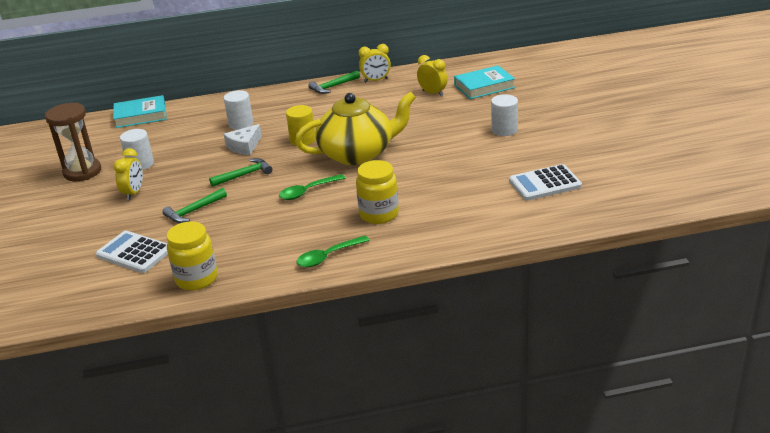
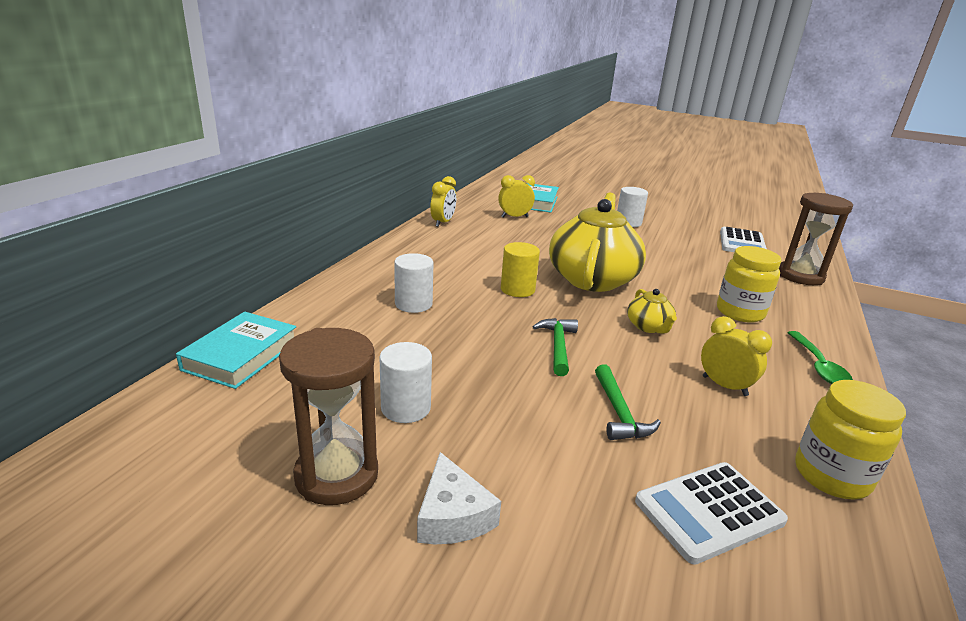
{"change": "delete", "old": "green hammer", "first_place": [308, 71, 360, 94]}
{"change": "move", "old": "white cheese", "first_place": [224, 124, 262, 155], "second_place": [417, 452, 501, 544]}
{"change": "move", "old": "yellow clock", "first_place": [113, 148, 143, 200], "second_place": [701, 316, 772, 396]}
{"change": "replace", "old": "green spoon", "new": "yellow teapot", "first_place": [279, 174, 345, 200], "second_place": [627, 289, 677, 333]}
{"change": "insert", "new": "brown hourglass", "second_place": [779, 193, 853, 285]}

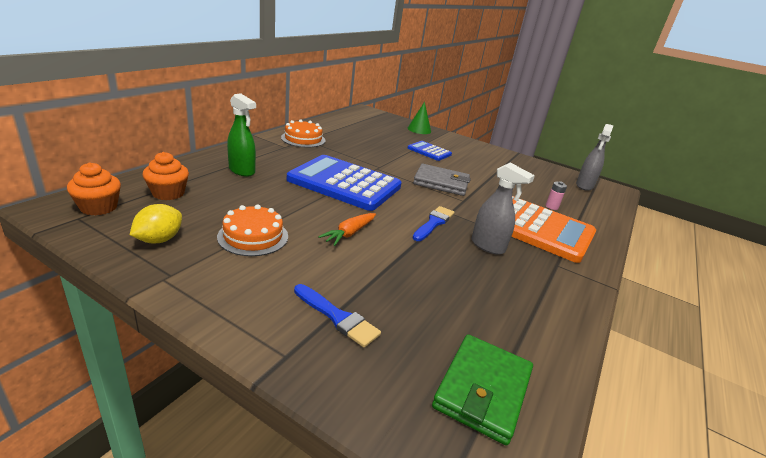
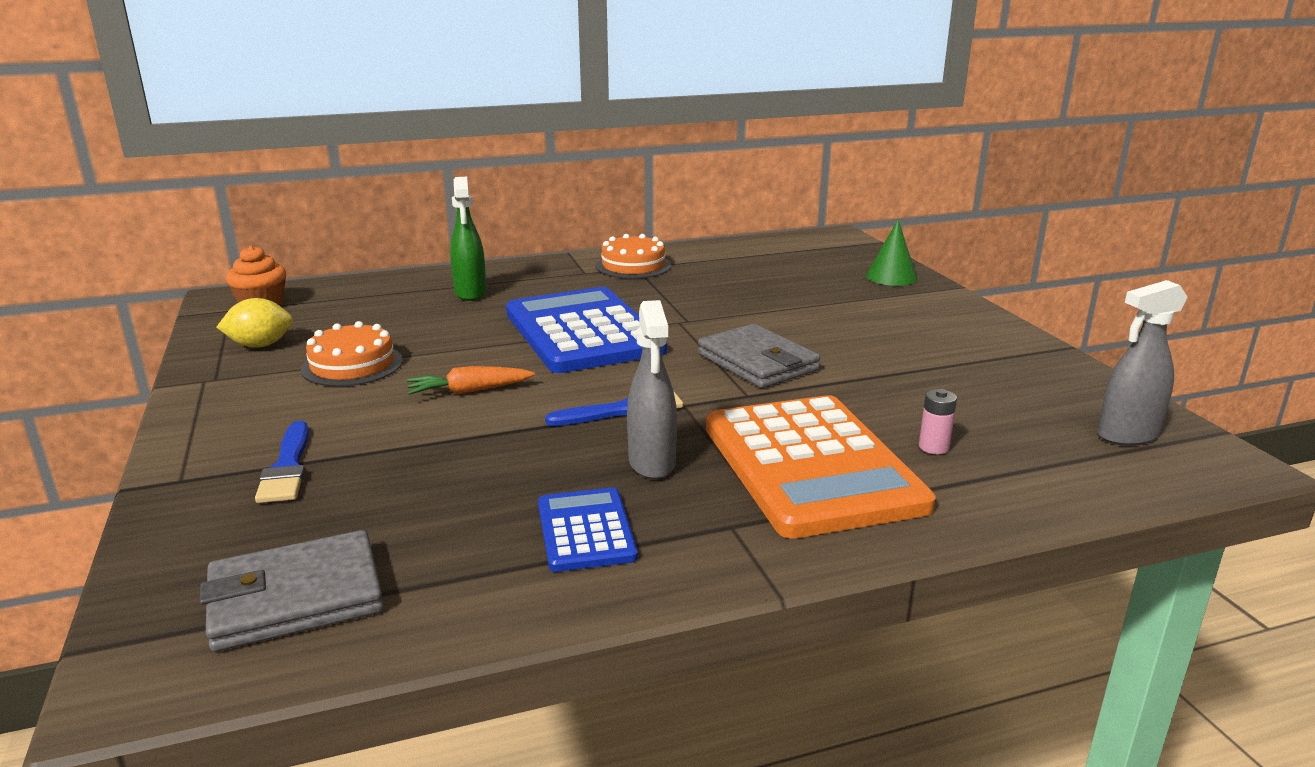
{"change": "move", "old": "blue calculator", "first_place": [407, 141, 452, 161], "second_place": [538, 488, 638, 572]}
{"change": "delete", "old": "orange cupcake", "first_place": [143, 152, 189, 200]}
{"change": "recolor", "old": "green wallet", "new": "grey wallet", "first_place": [432, 334, 533, 446], "second_place": [200, 530, 384, 652]}

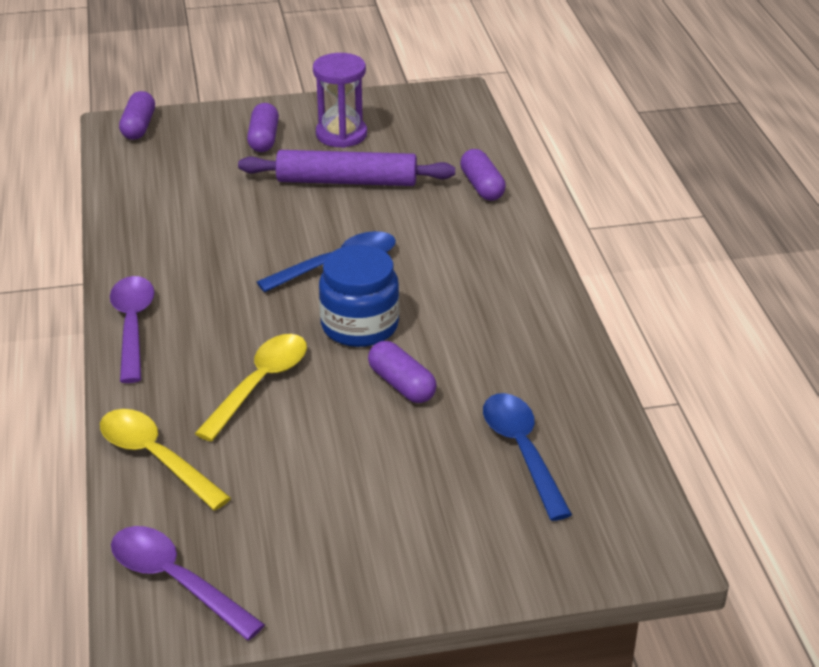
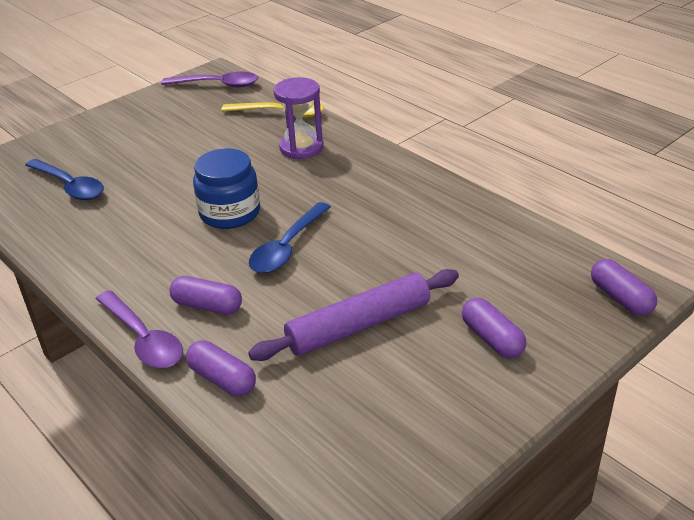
{"change": "move", "old": "purple hourglass", "first_place": [313, 53, 367, 148], "second_place": [274, 77, 323, 159]}
{"change": "move", "old": "purple spoon", "first_place": [110, 276, 155, 383], "second_place": [96, 290, 183, 368]}
{"change": "delete", "old": "yellow spoon", "first_place": [195, 334, 307, 442]}
{"change": "move", "old": "purple capsule", "first_place": [368, 341, 437, 403], "second_place": [170, 276, 242, 315]}

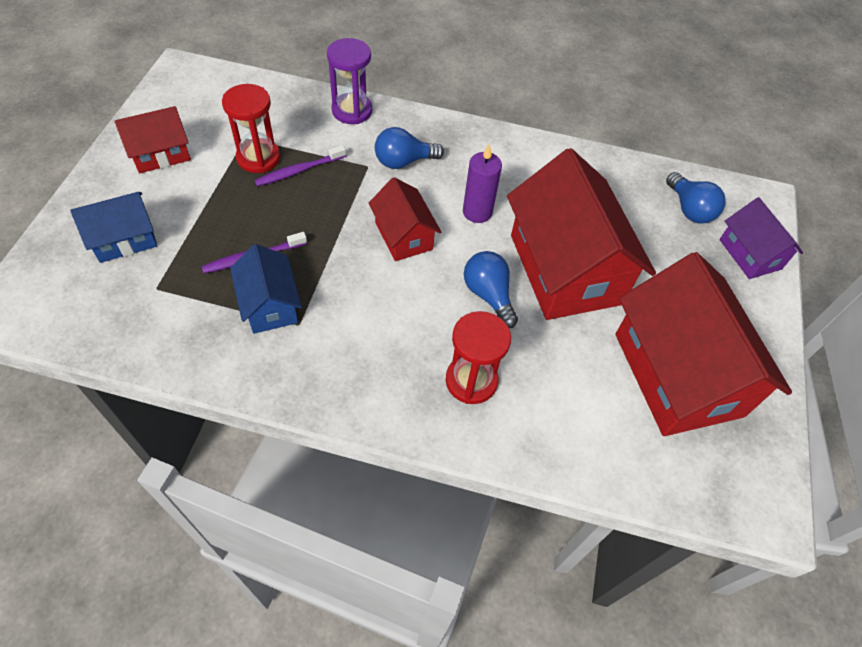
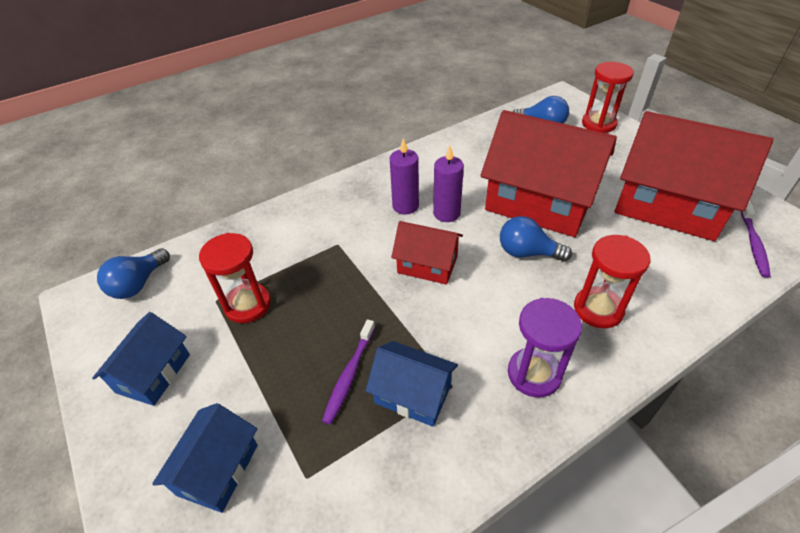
{"change": "move", "old": "purple hourglass", "first_place": [327, 38, 372, 124], "second_place": [508, 298, 582, 397]}
{"change": "recolor", "old": "red house", "new": "blue house", "first_place": [115, 106, 191, 173], "second_place": [92, 312, 190, 406]}
{"change": "move", "old": "blue light bulb", "first_place": [375, 127, 444, 169], "second_place": [97, 248, 170, 299]}
{"change": "move", "old": "purple toothbrush", "first_place": [255, 145, 346, 187], "second_place": [741, 203, 771, 278]}
{"change": "replace", "old": "purple house", "new": "red hourglass", "first_place": [719, 197, 803, 279], "second_place": [582, 62, 634, 133]}
{"change": "insert", "new": "purple candle", "second_place": [390, 138, 419, 214]}

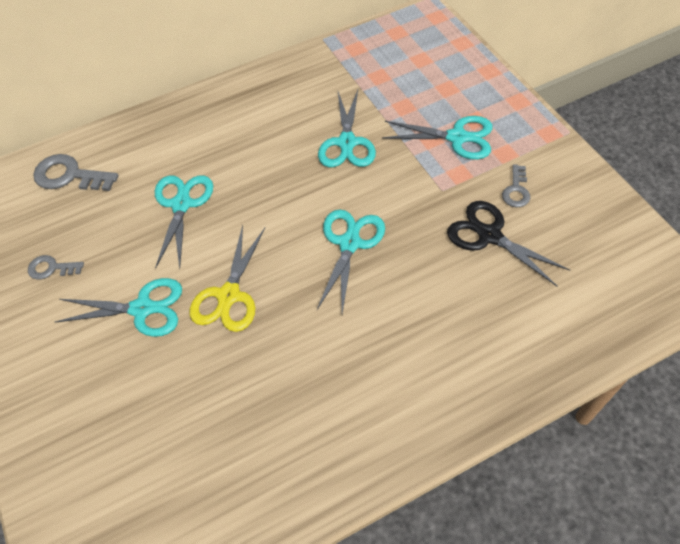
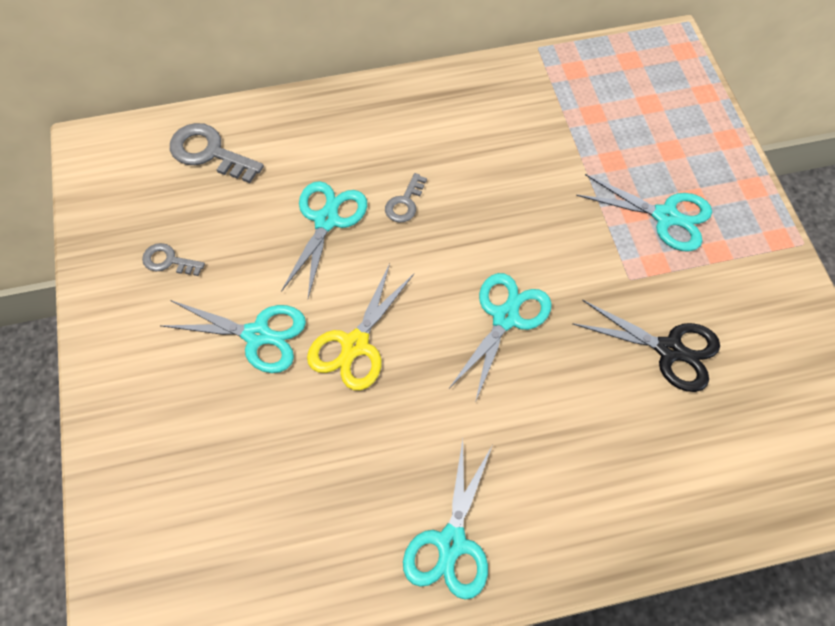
{"change": "move", "old": "turquoise scissors", "first_place": [318, 90, 376, 167], "second_place": [403, 439, 492, 599]}
{"change": "move", "old": "grey key", "first_place": [502, 164, 530, 207], "second_place": [385, 173, 427, 223]}
{"change": "rotate", "old": "black scissors", "first_place": [447, 201, 570, 286], "second_place": [572, 300, 720, 392], "degrees": 150}

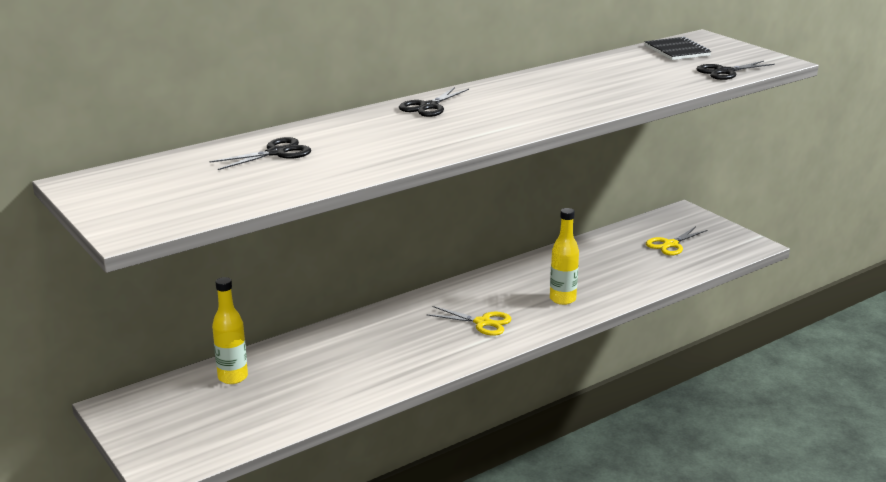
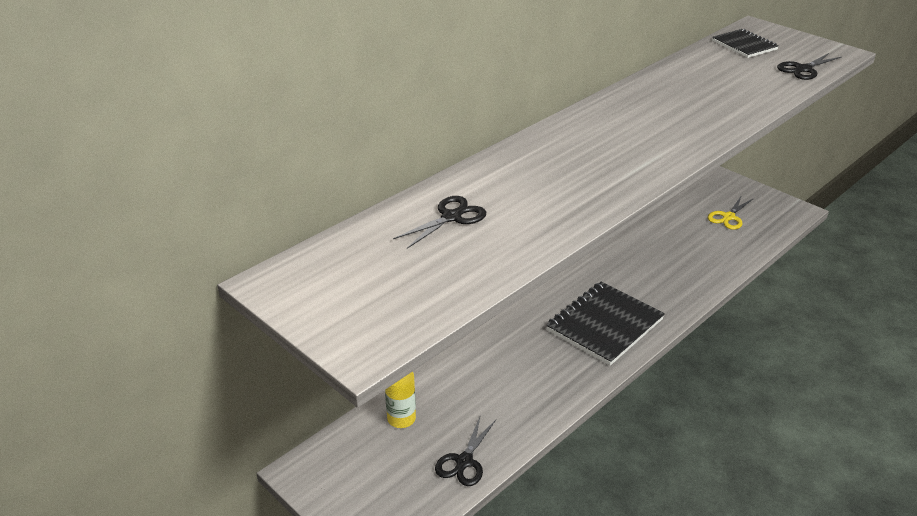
{"change": "move", "old": "black scissors", "first_place": [399, 87, 469, 117], "second_place": [435, 417, 496, 486]}
{"change": "delete", "old": "yellow bottle", "first_place": [550, 208, 579, 305]}
{"change": "replace", "old": "yellow scissors", "new": "black notebook", "first_place": [427, 306, 512, 336], "second_place": [546, 281, 665, 366]}

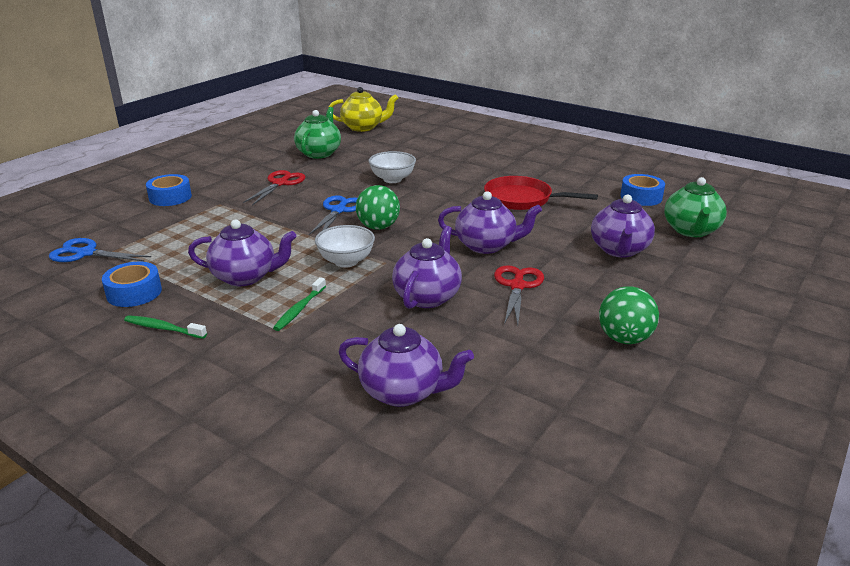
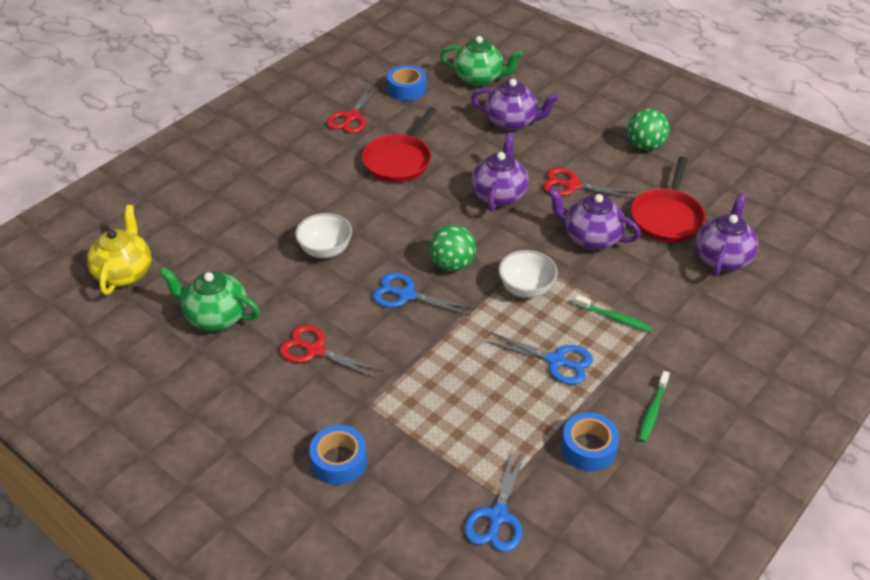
{"change": "replace", "old": "purple teapot", "new": "blue scissors", "first_place": [188, 220, 297, 286], "second_place": [485, 332, 593, 385]}
{"change": "insert", "new": "red scissors", "second_place": [327, 85, 380, 133]}
{"change": "insert", "new": "red pan", "second_place": [631, 156, 706, 242]}

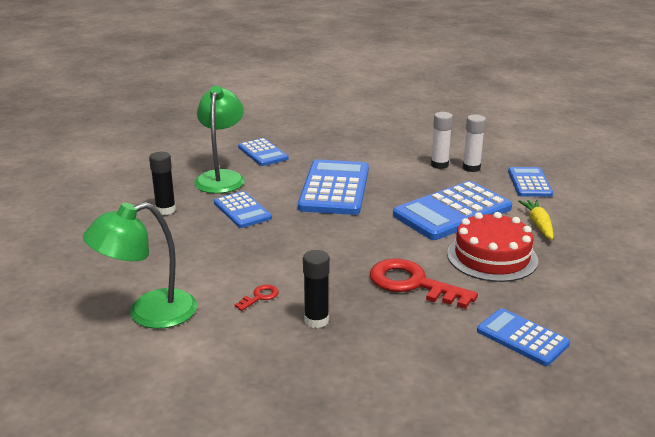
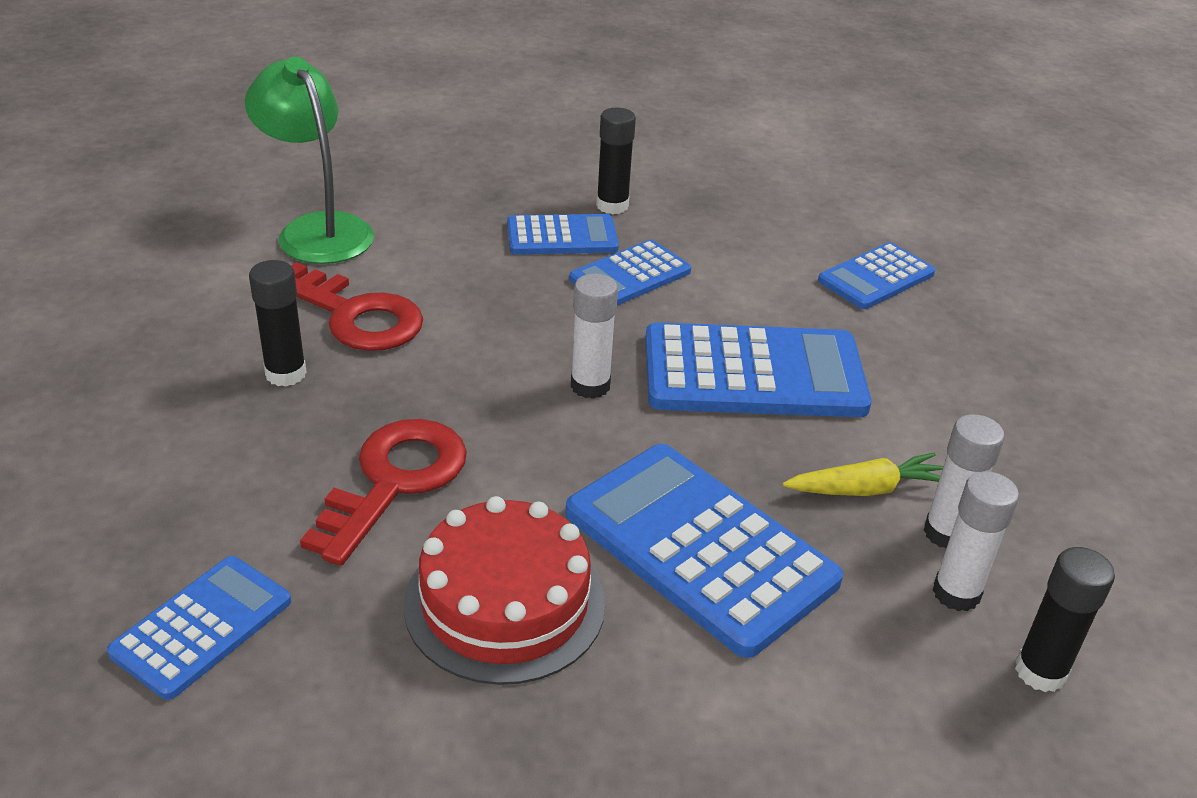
{"change": "delete", "old": "green lamp", "first_place": [194, 86, 244, 194]}
{"change": "move", "old": "blue calculator", "first_place": [508, 167, 553, 197], "second_place": [507, 214, 619, 255]}
{"change": "move", "old": "yellow carrot", "first_place": [518, 200, 554, 240], "second_place": [782, 453, 943, 496]}
{"change": "resize", "old": "red key", "first_place": [235, 284, 279, 311], "second_place": [291, 262, 423, 351], "factor": 2.27}
{"change": "insert", "new": "white glue stick", "second_place": [571, 274, 618, 399]}
{"change": "insert", "new": "black glue stick", "second_place": [1015, 547, 1115, 692]}

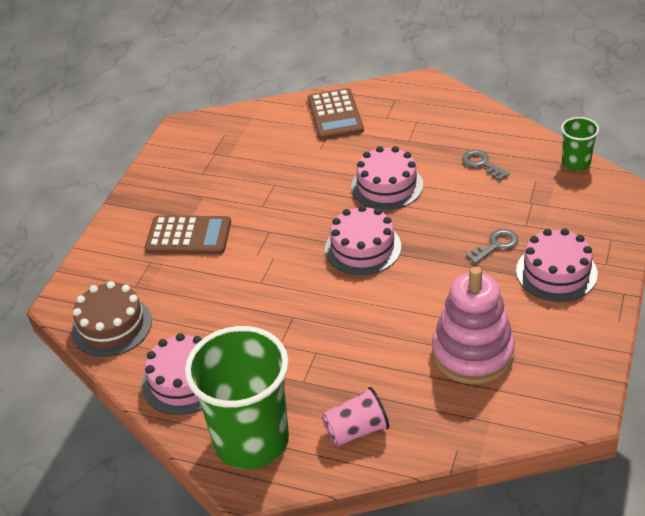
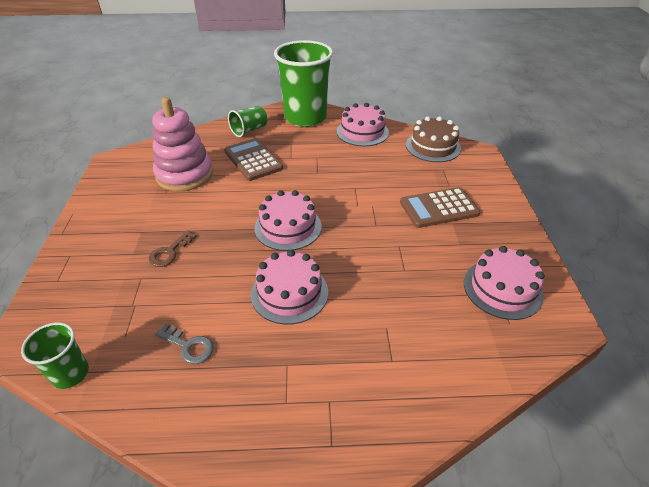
{"change": "move", "old": "brown calculator", "first_place": [308, 88, 364, 140], "second_place": [224, 138, 283, 181]}
{"change": "move", "old": "pink cake", "first_place": [516, 228, 598, 302], "second_place": [464, 246, 545, 320]}
{"change": "recolor", "old": "grey key", "new": "brown key", "first_place": [466, 229, 518, 264], "second_place": [149, 230, 196, 267]}
{"change": "recolor", "old": "pink cup", "new": "green cup", "first_place": [322, 387, 389, 446], "second_place": [228, 106, 267, 137]}

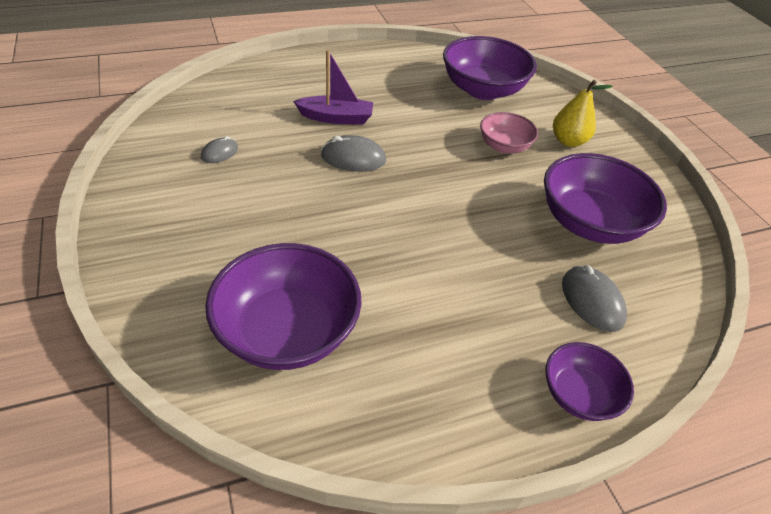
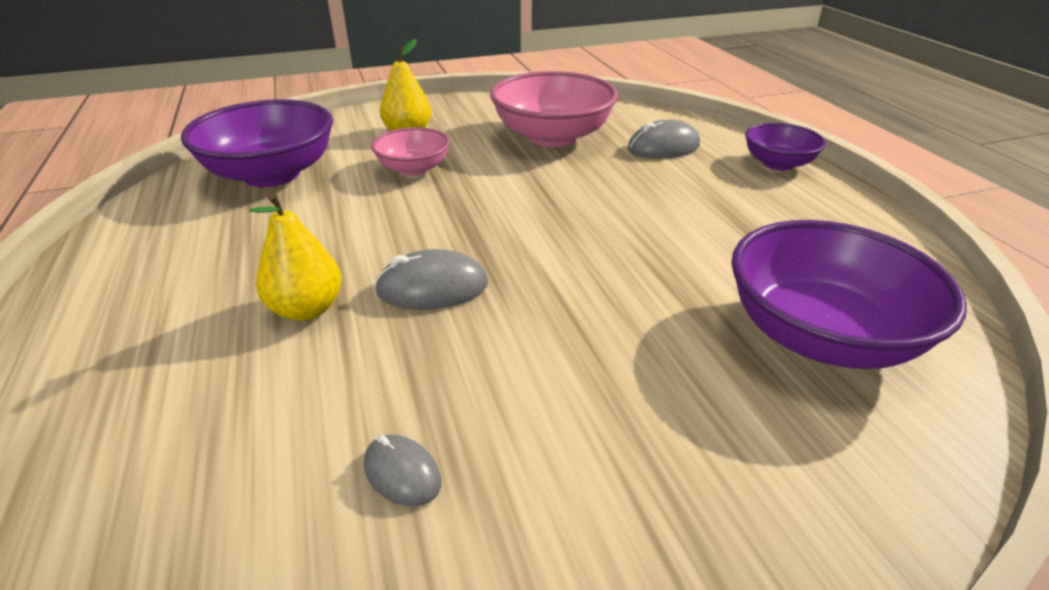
{"change": "replace", "old": "purple boat", "new": "yellow pear", "first_place": [293, 50, 373, 125], "second_place": [249, 192, 342, 321]}
{"change": "rotate", "old": "grey mouse", "first_place": [321, 135, 386, 172], "second_place": [374, 249, 488, 310], "degrees": 75}
{"change": "recolor", "old": "purple bowl", "new": "pink bowl", "first_place": [544, 153, 667, 244], "second_place": [490, 71, 618, 147]}

